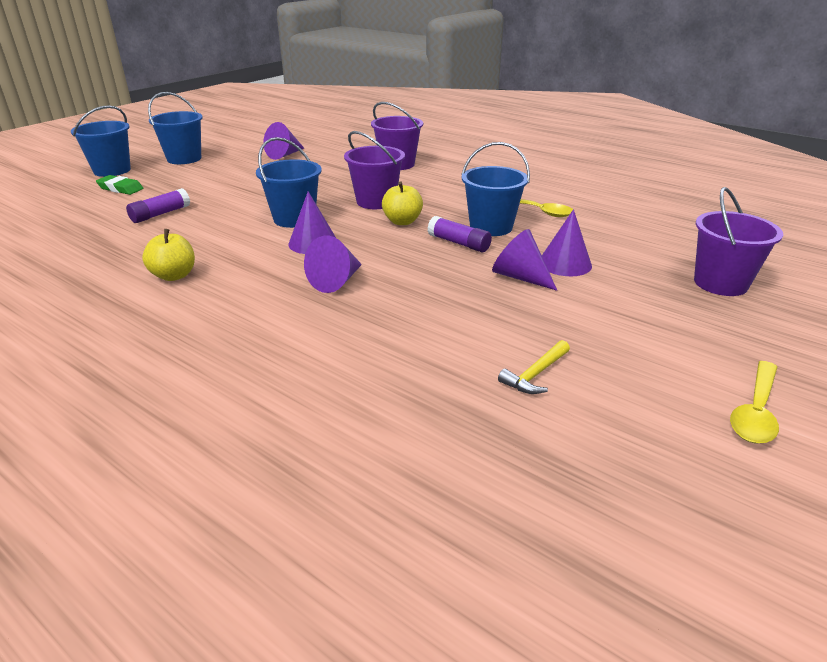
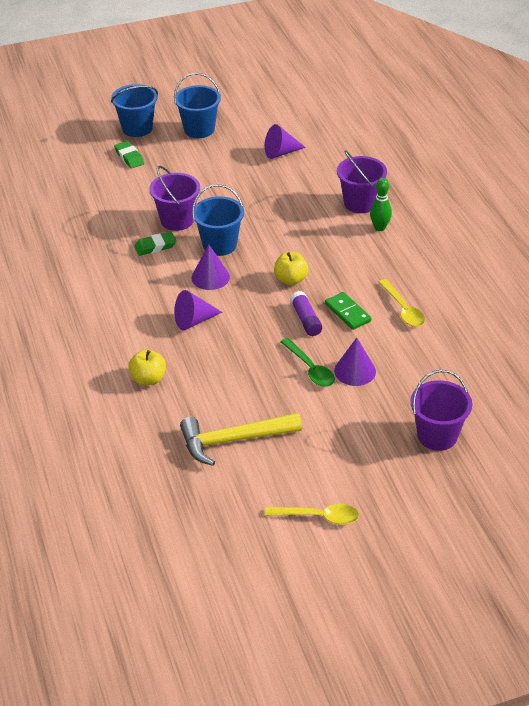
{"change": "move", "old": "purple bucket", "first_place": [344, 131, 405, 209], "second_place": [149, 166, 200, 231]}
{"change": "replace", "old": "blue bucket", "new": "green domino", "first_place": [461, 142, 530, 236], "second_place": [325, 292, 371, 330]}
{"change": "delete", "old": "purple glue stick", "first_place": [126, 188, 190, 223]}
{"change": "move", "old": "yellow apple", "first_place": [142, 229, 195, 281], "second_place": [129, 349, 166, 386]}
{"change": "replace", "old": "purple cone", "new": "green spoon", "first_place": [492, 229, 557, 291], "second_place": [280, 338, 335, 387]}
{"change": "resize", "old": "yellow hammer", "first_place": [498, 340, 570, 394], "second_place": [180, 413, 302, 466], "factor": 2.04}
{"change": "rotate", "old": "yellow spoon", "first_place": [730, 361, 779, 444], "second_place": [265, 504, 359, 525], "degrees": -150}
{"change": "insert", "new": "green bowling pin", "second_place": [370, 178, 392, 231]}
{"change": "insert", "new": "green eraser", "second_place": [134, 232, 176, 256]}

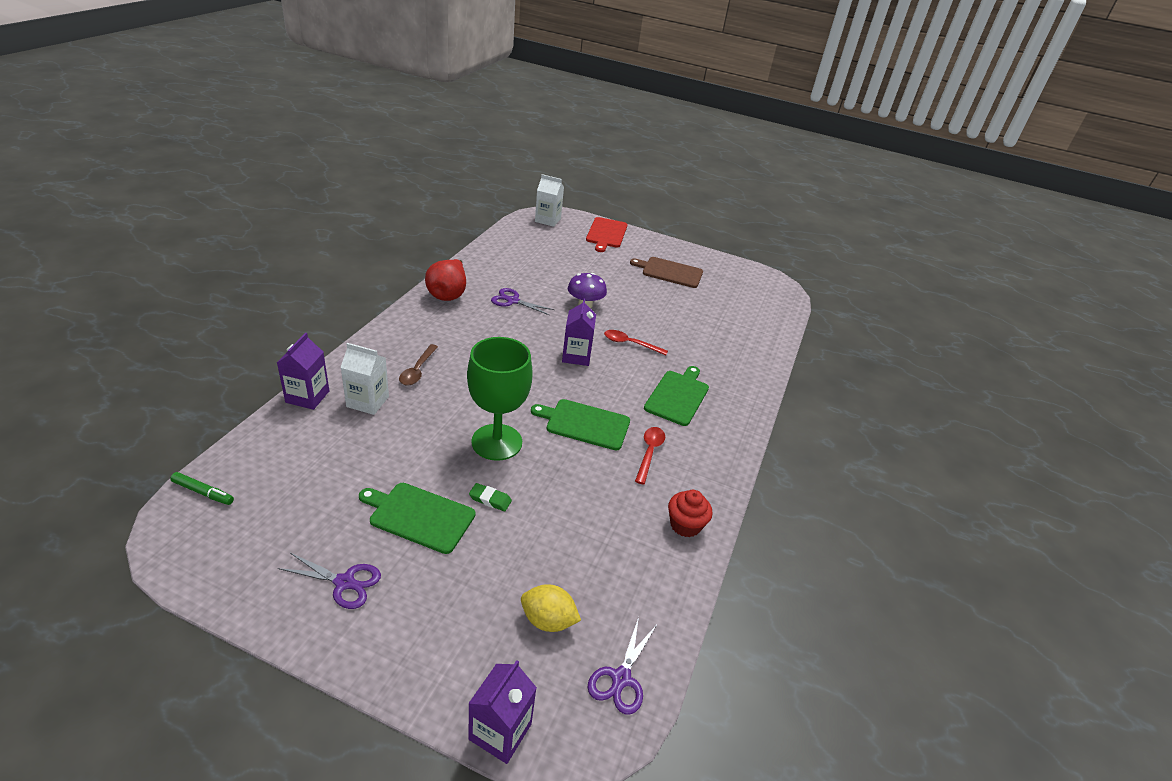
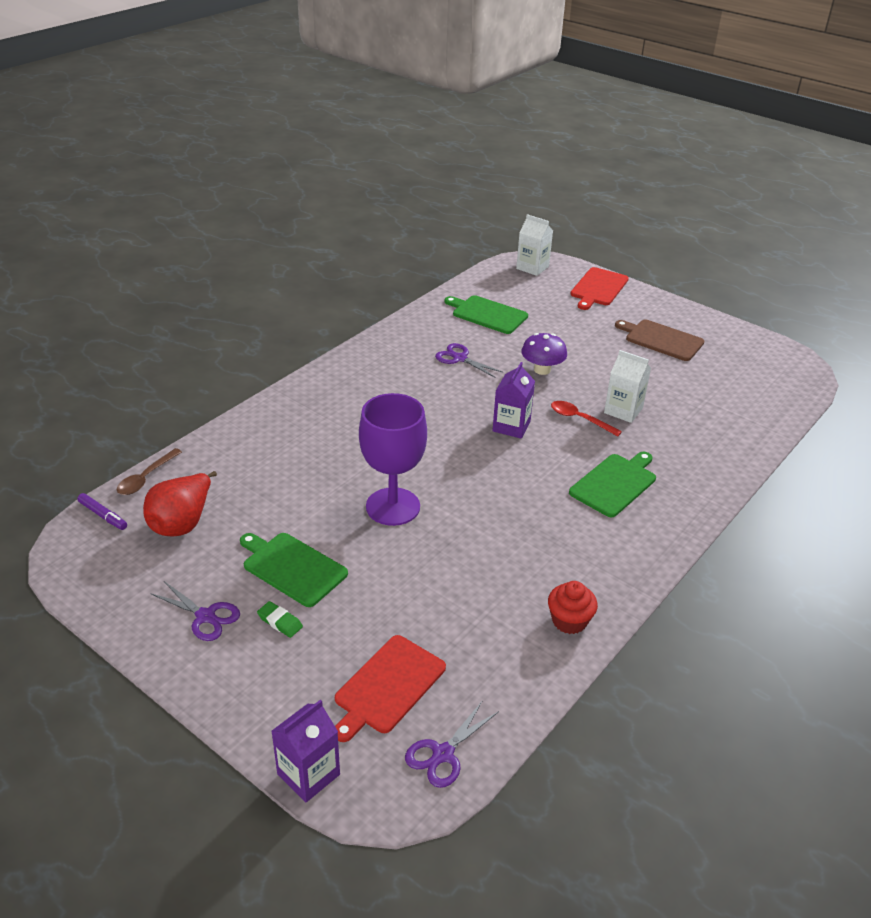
{"change": "move", "old": "red pear", "first_place": [425, 259, 466, 301], "second_place": [143, 471, 217, 536]}
{"change": "delete", "old": "purple carton", "first_place": [277, 333, 329, 410]}
{"change": "recolor", "old": "green goblet", "new": "purple goblet", "first_place": [467, 337, 533, 461], "second_place": [359, 393, 427, 526]}
{"change": "move", "old": "white carton", "first_place": [340, 343, 389, 415], "second_place": [604, 350, 651, 423]}
{"change": "move", "old": "brown spoon", "first_place": [399, 344, 438, 386], "second_place": [117, 448, 182, 495]}
{"change": "move", "old": "green cutting board", "first_place": [531, 399, 630, 450], "second_place": [444, 295, 528, 334]}
{"change": "delete", "old": "red spoon", "first_place": [635, 427, 665, 485]}
{"change": "recolor", "old": "green marker", "new": "purple marker", "first_place": [170, 472, 234, 505], "second_place": [77, 493, 127, 530]}
{"change": "move", "old": "green eraser", "first_place": [469, 483, 512, 511], "second_place": [257, 601, 303, 638]}
{"change": "replace", "old": "yellow lemon", "new": "red cutting board", "first_place": [521, 584, 581, 632], "second_place": [335, 635, 446, 742]}

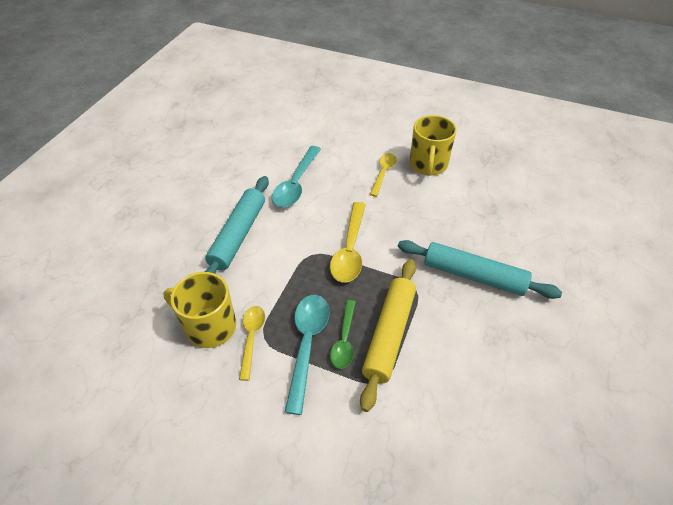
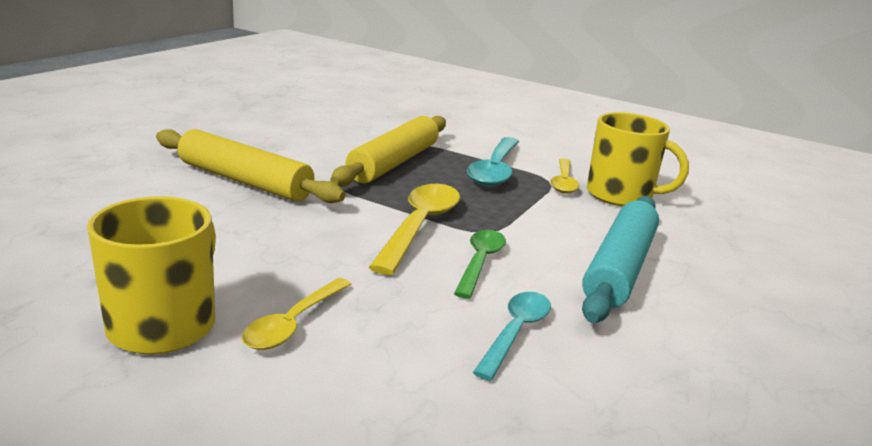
{"change": "resize", "old": "turquoise spoon", "first_place": [272, 146, 321, 207], "second_place": [473, 292, 551, 381], "factor": 0.64}
{"change": "recolor", "old": "turquoise rolling pin", "new": "yellow rolling pin", "first_place": [398, 240, 562, 299], "second_place": [156, 129, 345, 203]}
{"change": "move", "old": "green spoon", "first_place": [330, 300, 356, 369], "second_place": [454, 230, 506, 299]}

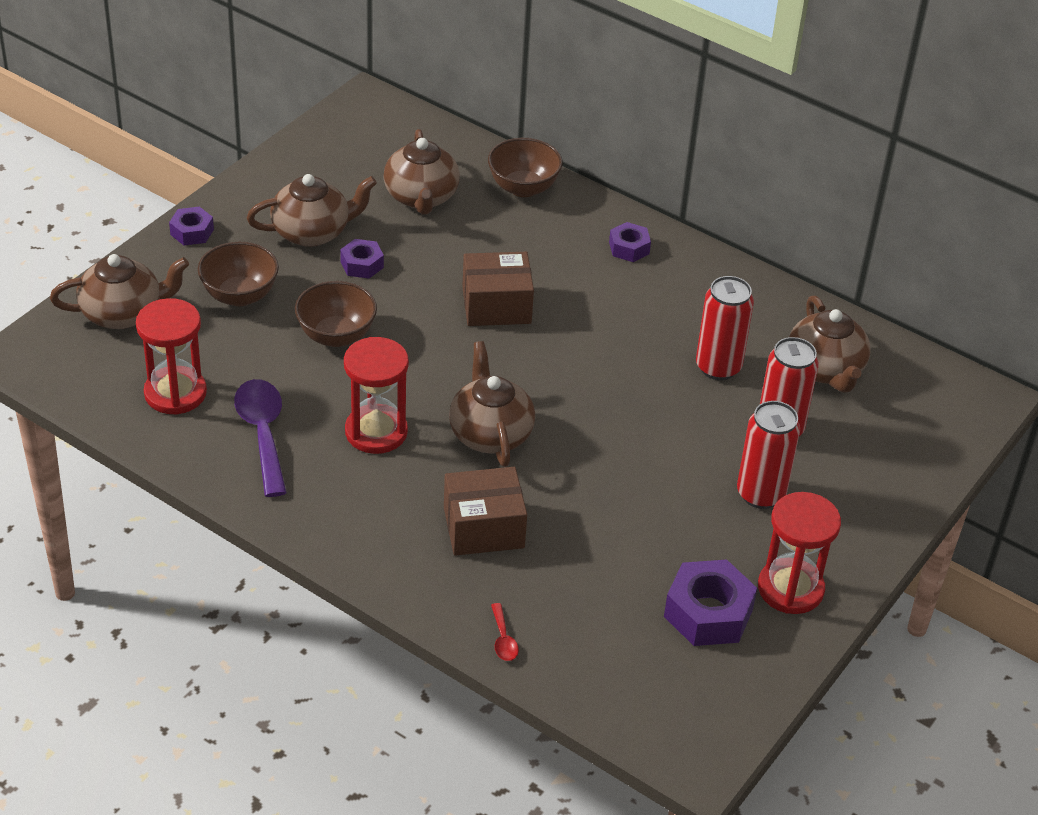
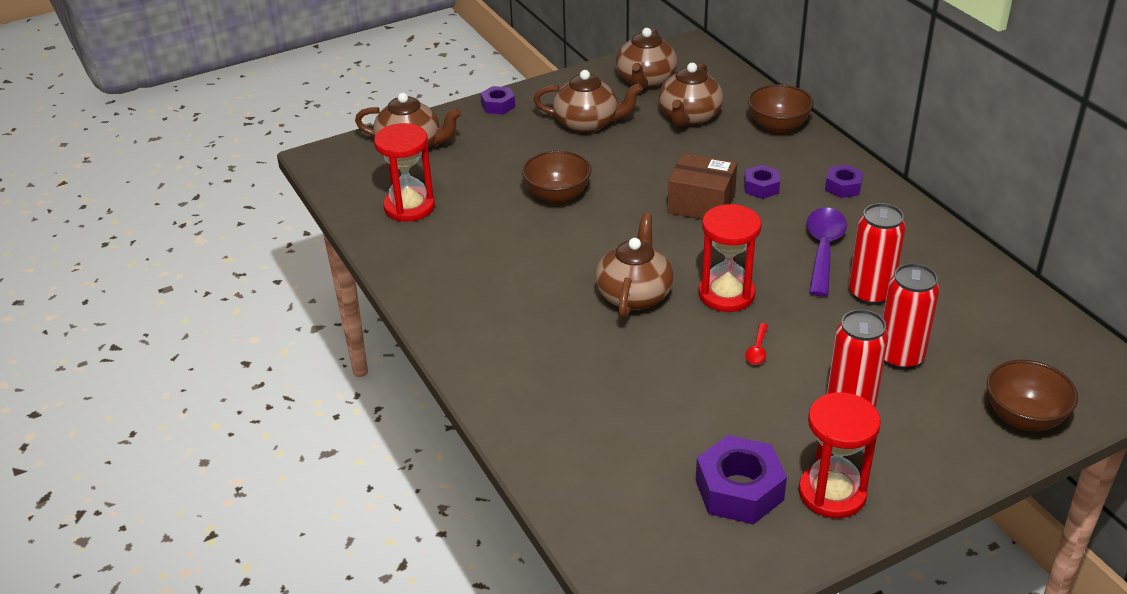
{"change": "move", "old": "purple nut", "first_place": [340, 239, 384, 279], "second_place": [744, 165, 780, 199]}
{"change": "move", "old": "brown bowl", "first_place": [198, 242, 279, 306], "second_place": [987, 360, 1078, 431]}
{"change": "move", "old": "brown teapot", "first_place": [789, 296, 870, 393], "second_place": [615, 28, 677, 89]}
{"change": "move", "old": "red hourglass", "first_place": [344, 337, 409, 454], "second_place": [699, 204, 761, 312]}
{"change": "move", "old": "purple spoon", "first_place": [234, 379, 287, 497], "second_place": [806, 208, 847, 296]}
{"change": "delete", "old": "brown box", "first_place": [444, 467, 527, 556]}
{"change": "move", "old": "red spoon", "first_place": [491, 603, 519, 661], "second_place": [745, 323, 768, 365]}

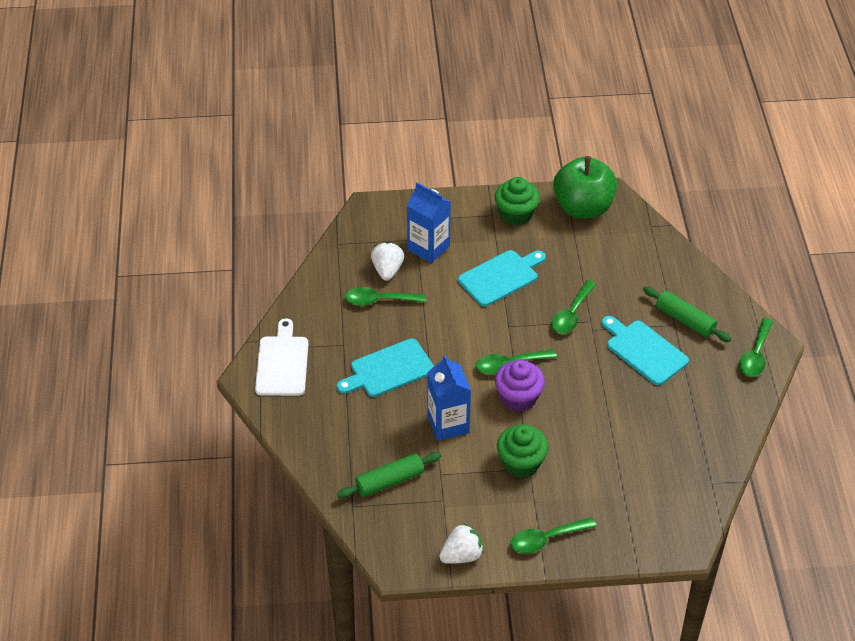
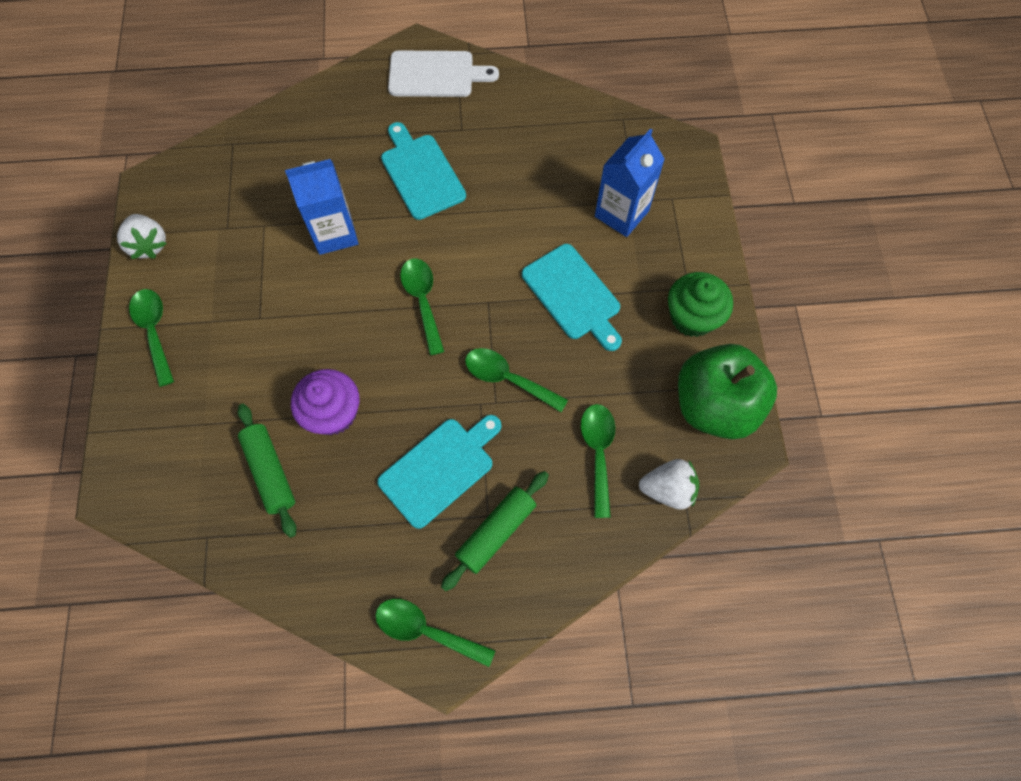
{"change": "move", "old": "white strawberry", "first_place": [371, 242, 404, 281], "second_place": [639, 459, 699, 510]}
{"change": "move", "old": "green spoon", "first_place": [345, 287, 426, 306], "second_place": [581, 404, 615, 518]}
{"change": "move", "old": "purple cupcake", "first_place": [495, 360, 545, 412], "second_place": [291, 369, 359, 435]}
{"change": "delete", "old": "green cupcake", "first_place": [497, 425, 549, 477]}
{"change": "move", "old": "green rolling pin", "first_place": [337, 452, 441, 498], "second_place": [238, 404, 297, 538]}

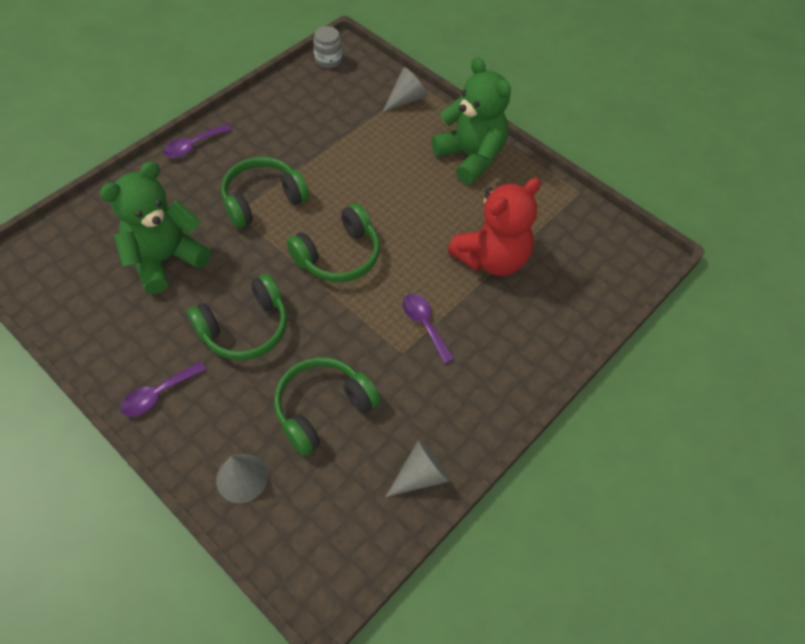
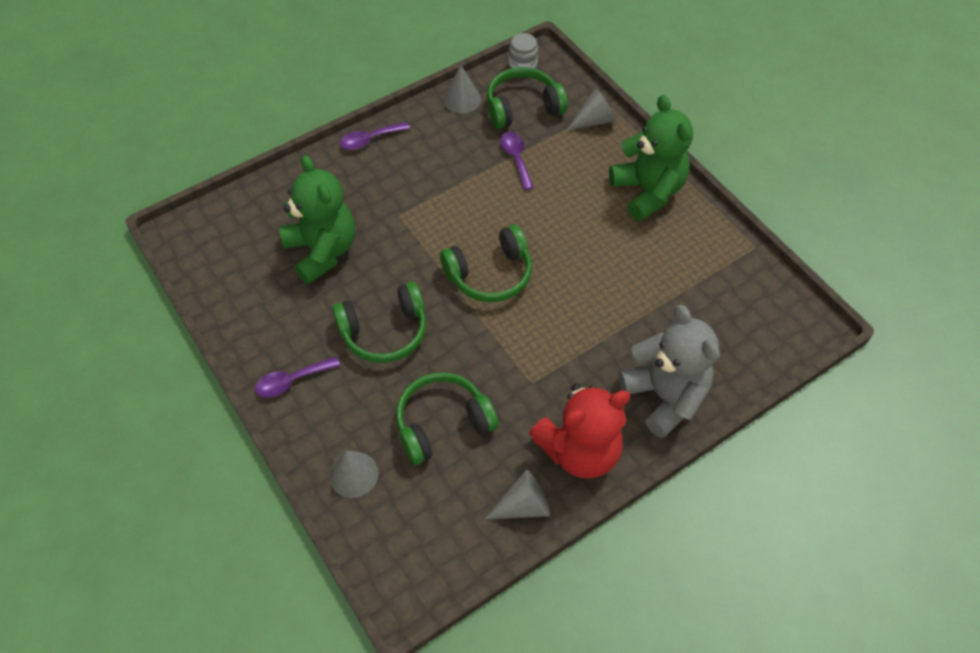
{"change": "move", "old": "green headphones", "first_place": [221, 157, 310, 228], "second_place": [487, 67, 568, 129]}
{"change": "rotate", "old": "green teddy bear", "first_place": [99, 161, 211, 294], "second_place": [279, 155, 355, 284], "degrees": 90}
{"change": "move", "old": "red teddy bear", "first_place": [448, 178, 541, 276], "second_place": [529, 384, 631, 478]}
{"change": "move", "old": "purple spoon", "first_place": [403, 294, 454, 364], "second_place": [500, 132, 534, 190]}
{"change": "insert", "new": "grey cone", "second_place": [443, 65, 481, 113]}
{"change": "insert", "new": "grey teddy bear", "second_place": [618, 305, 720, 438]}

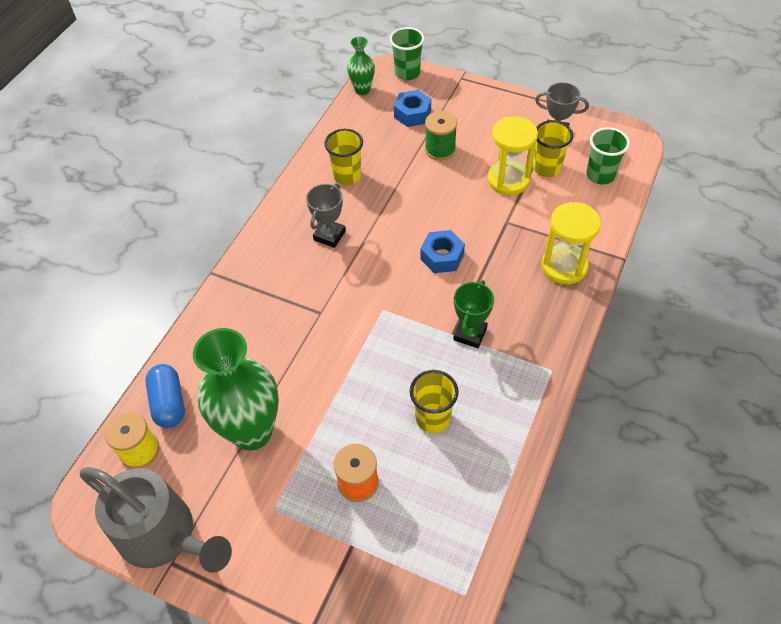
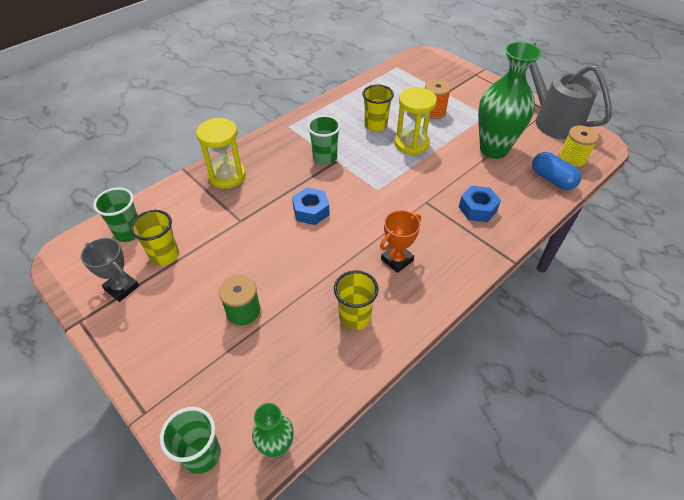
{"change": "move", "old": "blue nut", "first_place": [394, 90, 431, 127], "second_place": [459, 186, 501, 222]}
{"change": "move", "old": "yellow hourglass", "first_place": [488, 116, 538, 195], "second_place": [395, 87, 437, 155]}
{"change": "recolor", "old": "grey trophy", "new": "orange trophy", "first_place": [306, 183, 346, 248], "second_place": [380, 210, 421, 273]}
{"change": "replace", "old": "green trophy", "new": "green cup", "first_place": [453, 280, 494, 348], "second_place": [307, 115, 341, 165]}
{"change": "rotate", "old": "blue capsule", "first_place": [145, 364, 185, 428], "second_place": [532, 152, 581, 190], "degrees": -45}

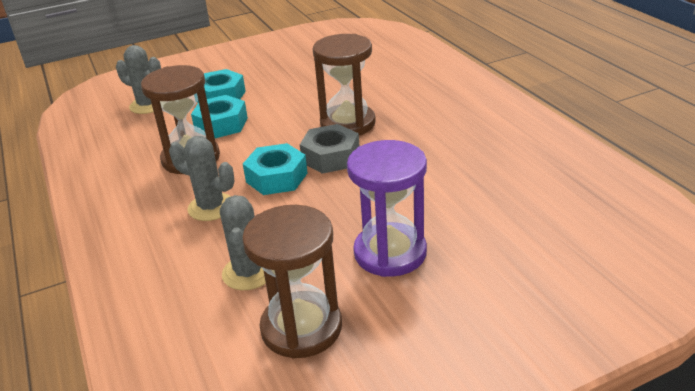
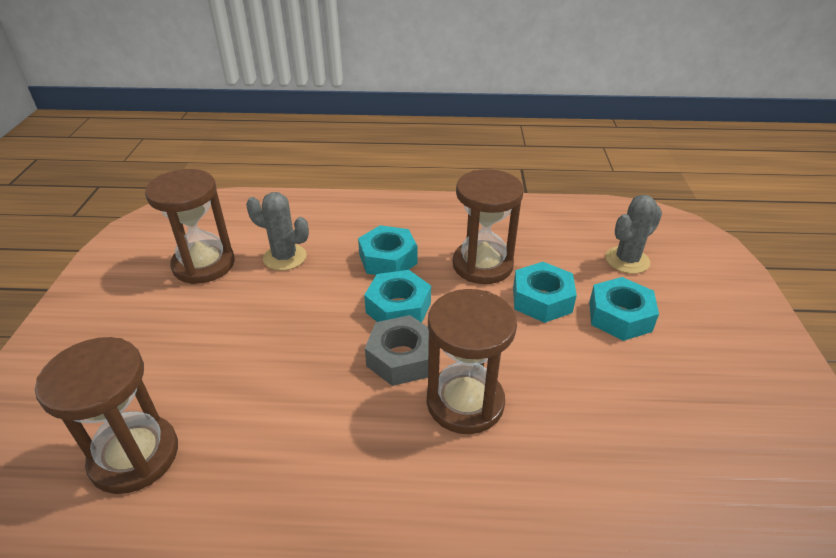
{"change": "replace", "old": "grey cactus", "new": "turquoise nut", "first_place": [169, 136, 235, 221], "second_place": [358, 225, 418, 275]}
{"change": "delete", "old": "purple hourglass", "first_place": [347, 140, 427, 277]}
{"change": "insert", "new": "brown hourglass", "second_place": [35, 337, 178, 494]}

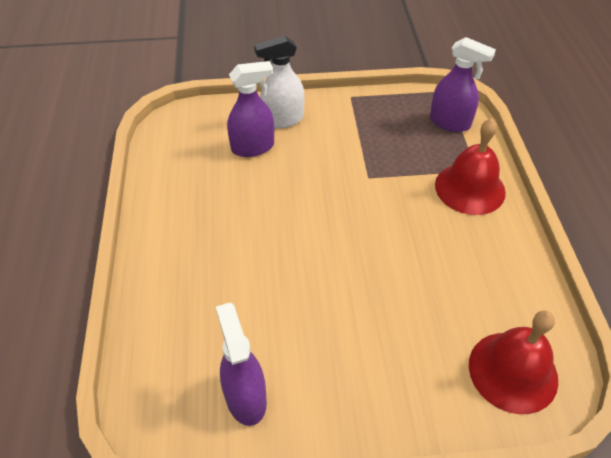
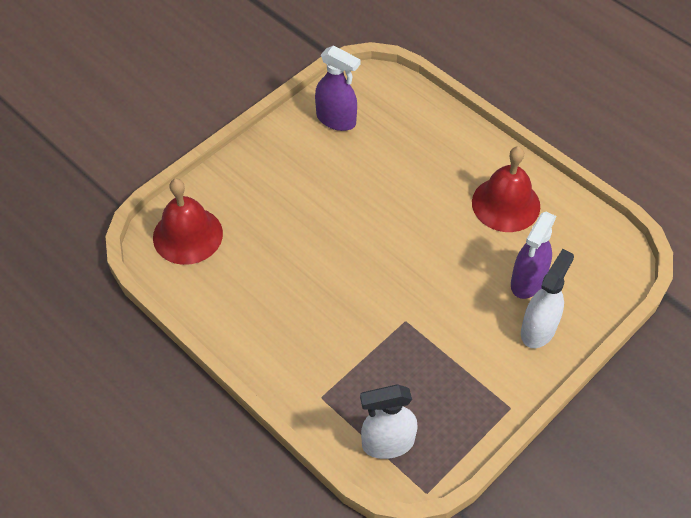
{"change": "recolor", "old": "purple spray bottle", "new": "white spray bottle", "first_place": [430, 37, 496, 132], "second_place": [360, 384, 418, 459]}
{"change": "move", "old": "red bell", "first_place": [435, 118, 506, 215], "second_place": [472, 146, 540, 232]}

